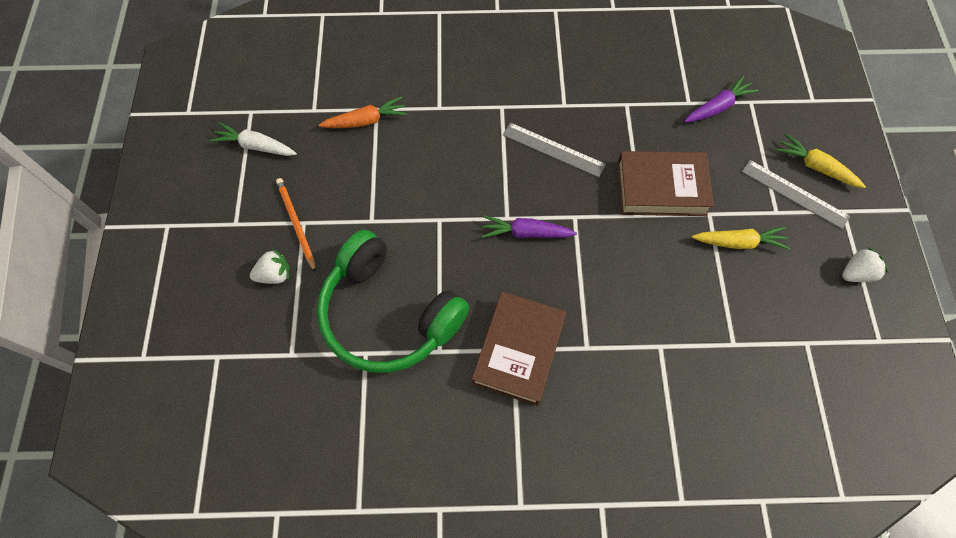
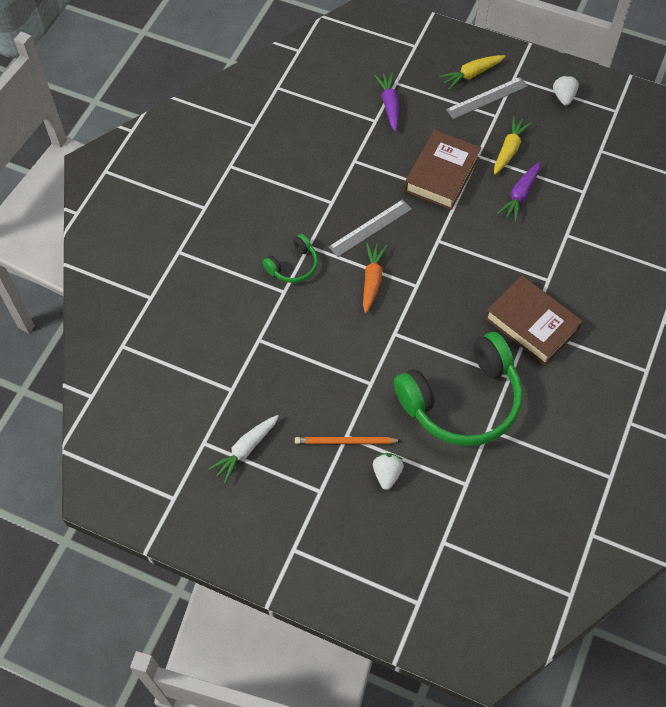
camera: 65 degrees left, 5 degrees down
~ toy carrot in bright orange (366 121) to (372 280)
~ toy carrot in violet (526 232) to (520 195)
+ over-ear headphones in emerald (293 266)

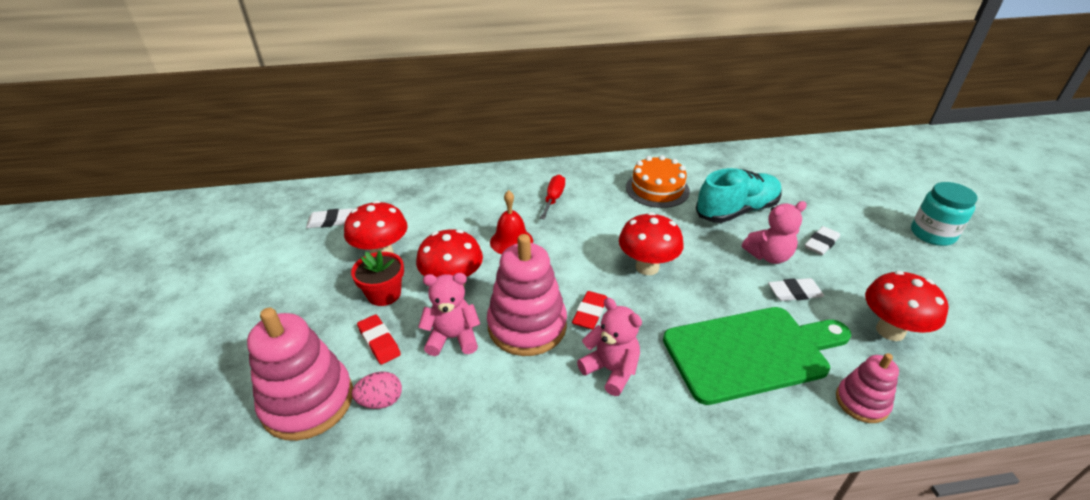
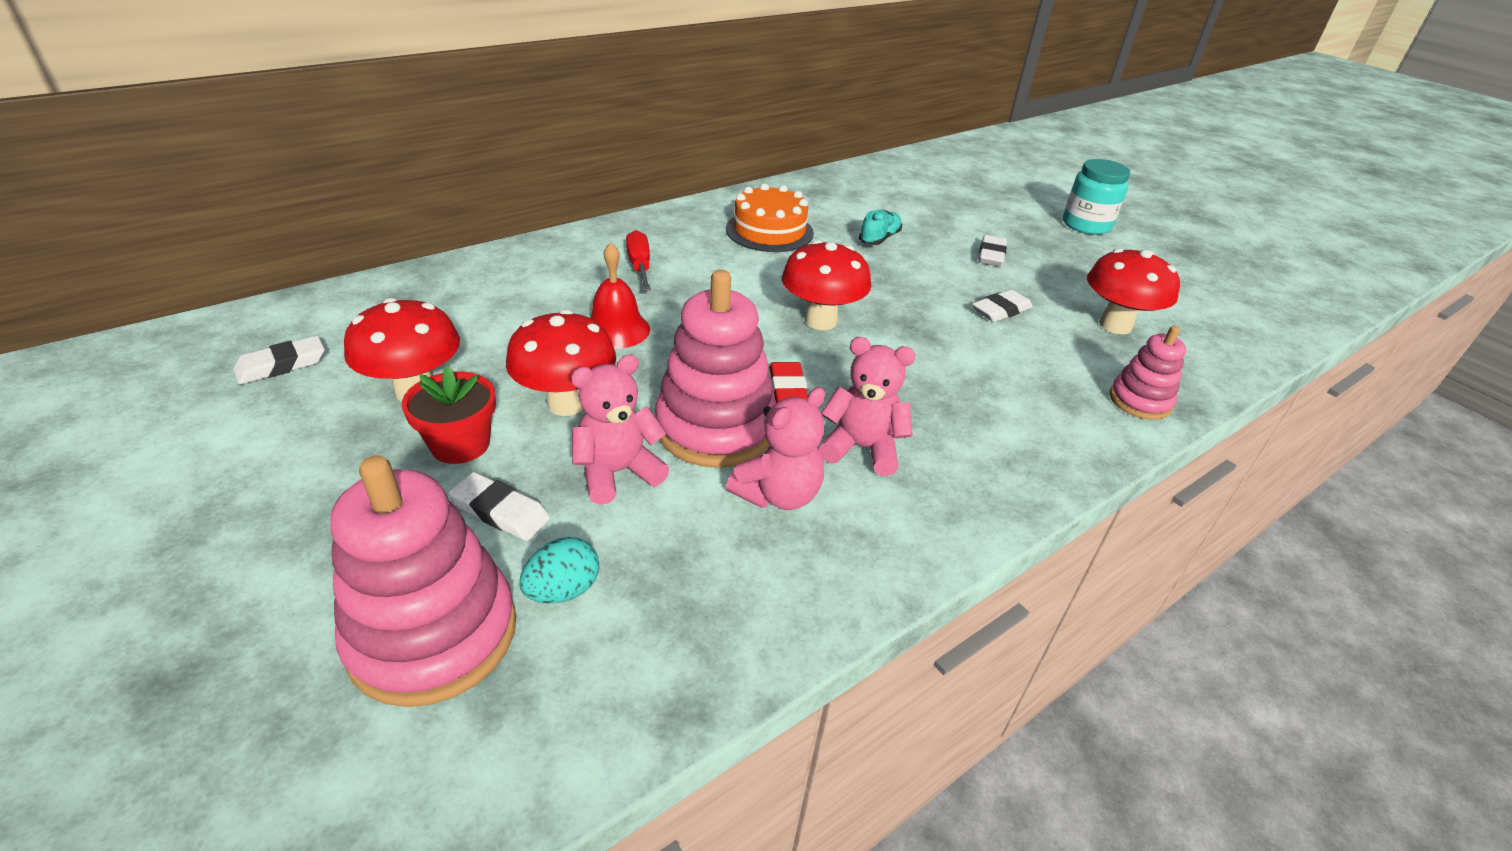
camera: 30 degrees left, 0 degrees up
~ lace-up shoe in teal (736 211) = (879 238) x0.49
~ teddy bear in pink (769 256) to (778 494)
- chopping board in emerald (751 352)
~ gum eraser in scarlet (379 342) to gum eraser in pure white (500 511)
~ egg shape in pink (381 401) to egg shape in teal (563 590)

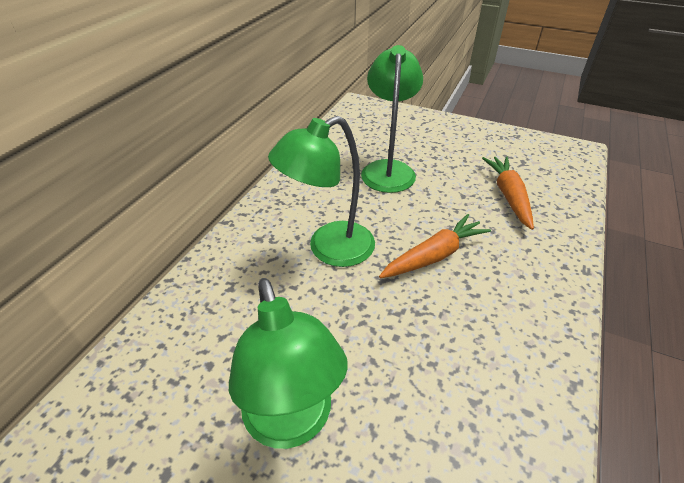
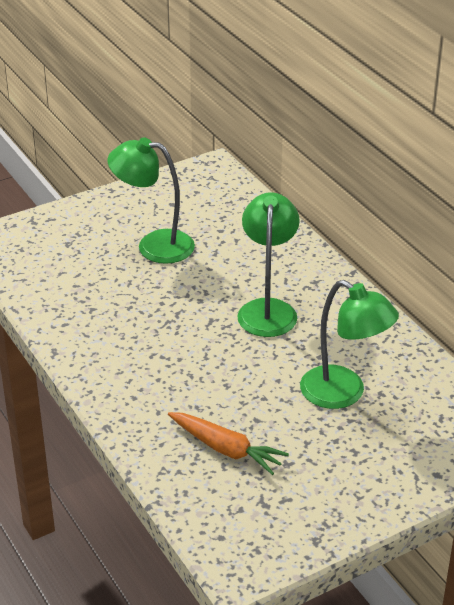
camera: 125 degrees right, 5 degrees down
- toy carrot in bright orange (434 255)

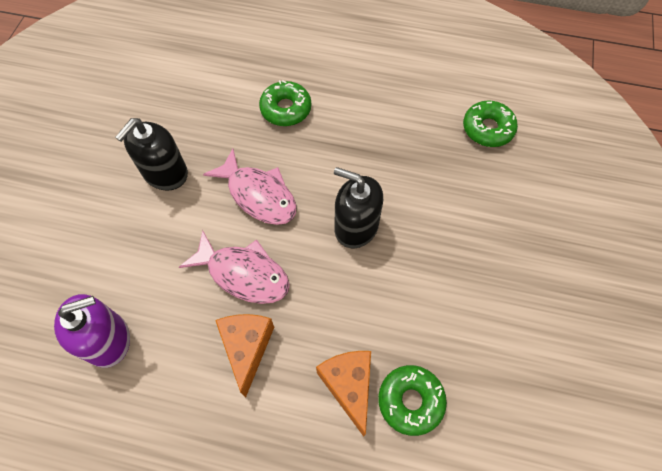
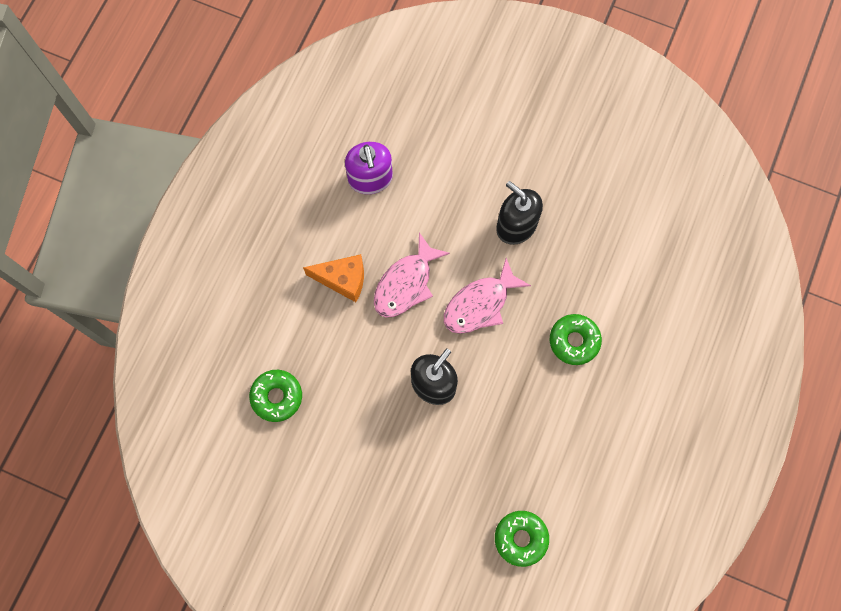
camera: 100 degrees right, 10 degrees up
- piece of cheese in bright orange (348 386)

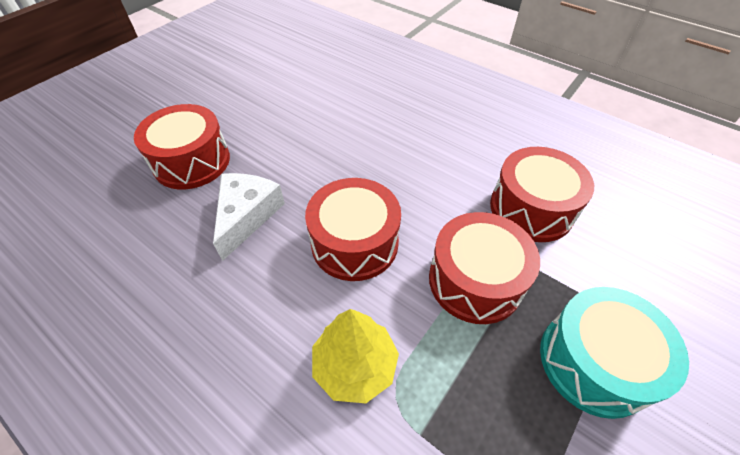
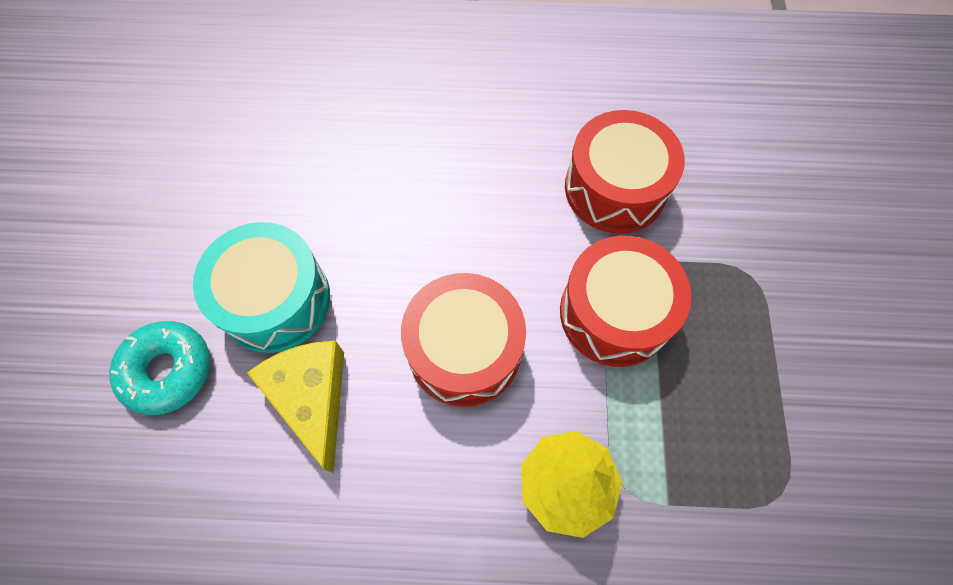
camera: 35 degrees left, 15 degrees up
~ toy drum in scarlet (192 162) to donut in teal (167 370)
~ piece of cheese in pure white (247 215) to piece of cheese in golden (311 398)
~ toy drum in teal (594 361) to (275 300)

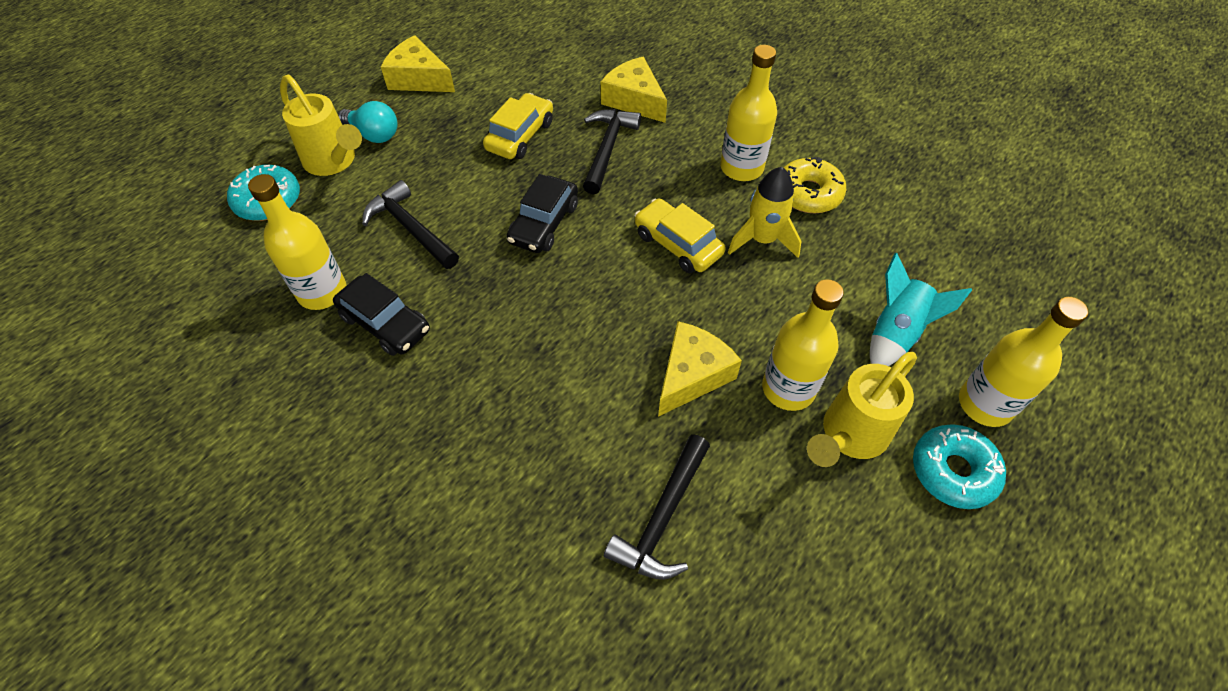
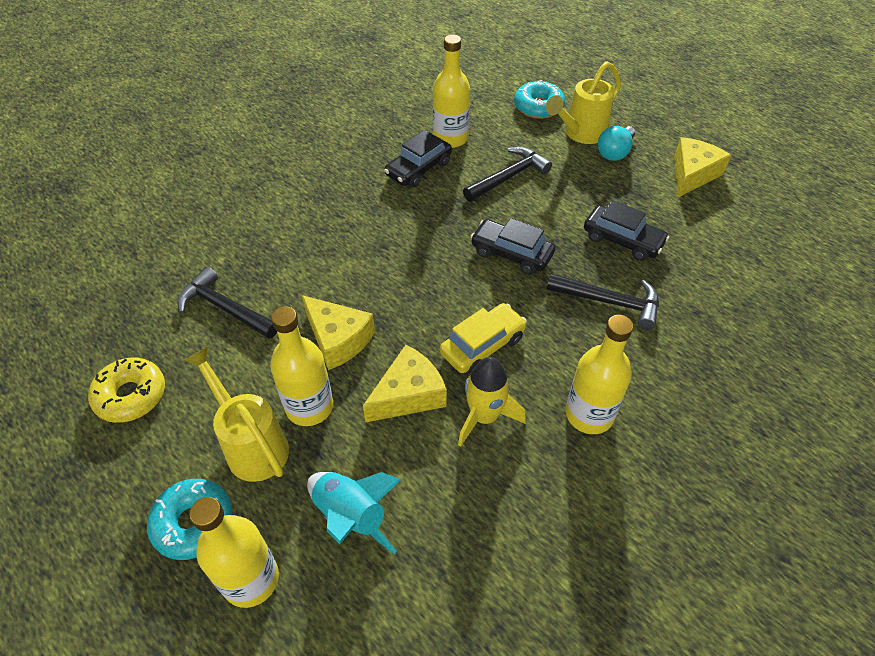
camera: 95 degrees right, 5 degrees down
~ piece of cheese in golden (634 100) to (408 394)
~ car in golden (520 135) to car in jet-black (622 240)
~ donut in golden (808 193) to (131 396)

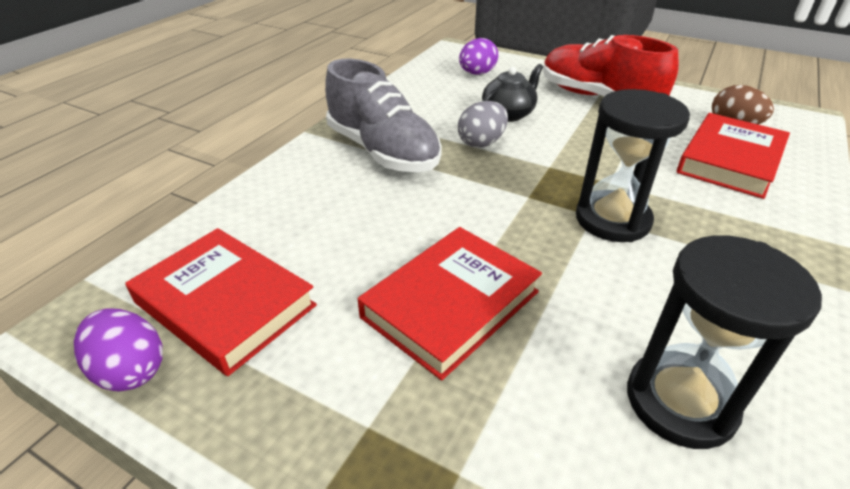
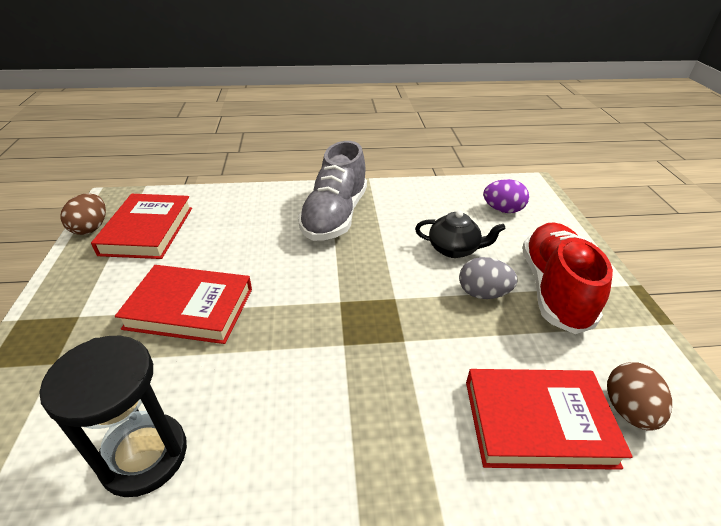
camera: 55 degrees right, 0 degrees up
- hourglass in jet-black (612 219)
~ egg shape in gray (481 143) to (483 293)
~ egg shape in violet (130 370) to egg shape in dark brown (91 228)

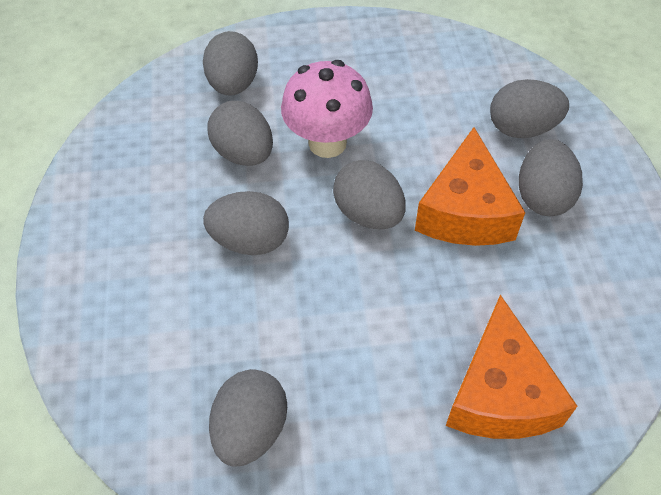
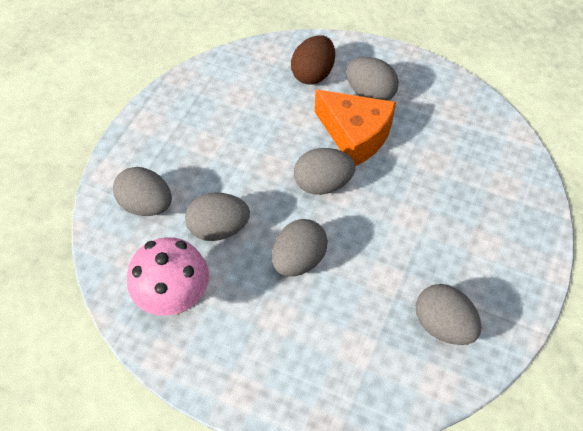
camera: 60 degrees left, 0 degrees up
~ toadstool in pink (327 143) to (175 299)
~ egg shape in gray (522 128) to egg shape in dark brown (313 74)
- piece of cheese in bright orange (500 393)

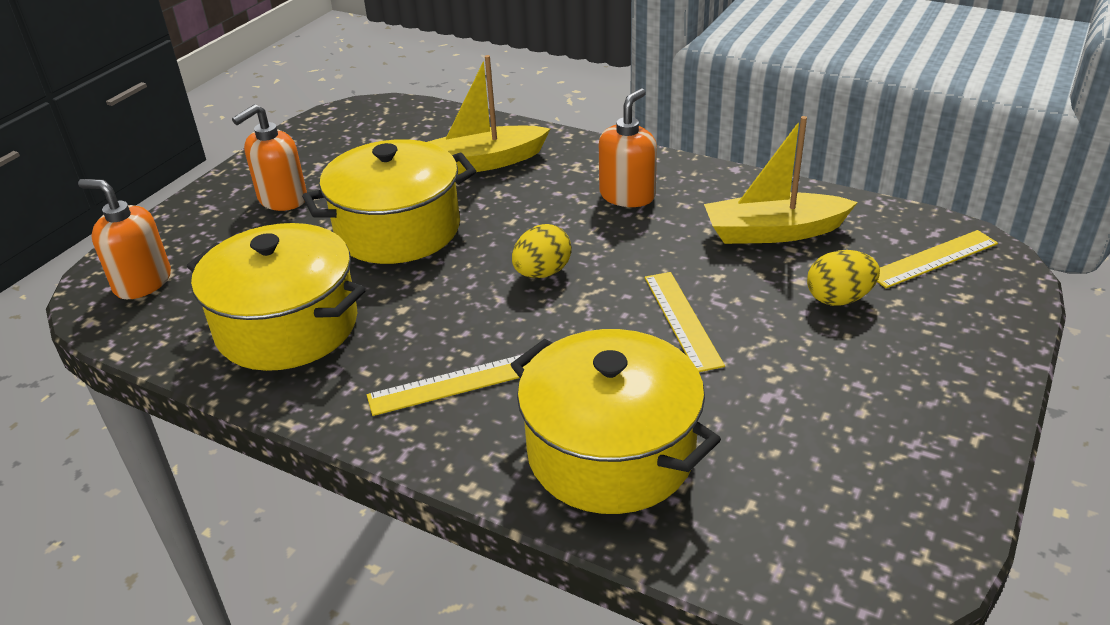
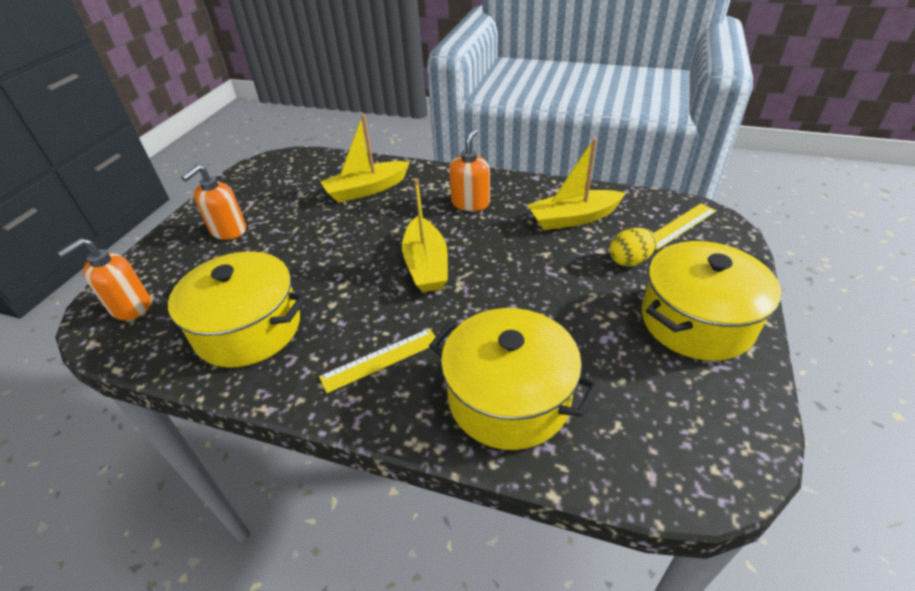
camera: 10 degrees left, 5 degrees up
~ stockpot in golden (398 230) to (696 321)
~ soap pump in bright orange (142 282) = (130 307) 60 degrees counterclockwise
~ egg shape in golden (542 273) to sailboat in golden (426 265)
- ruler in golden (682 320)

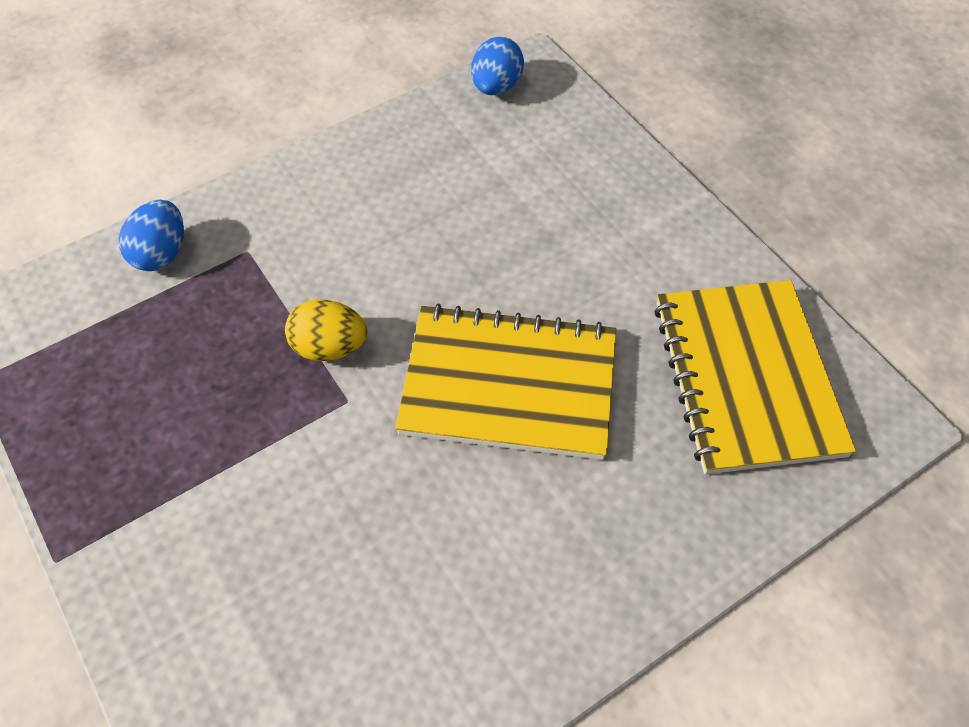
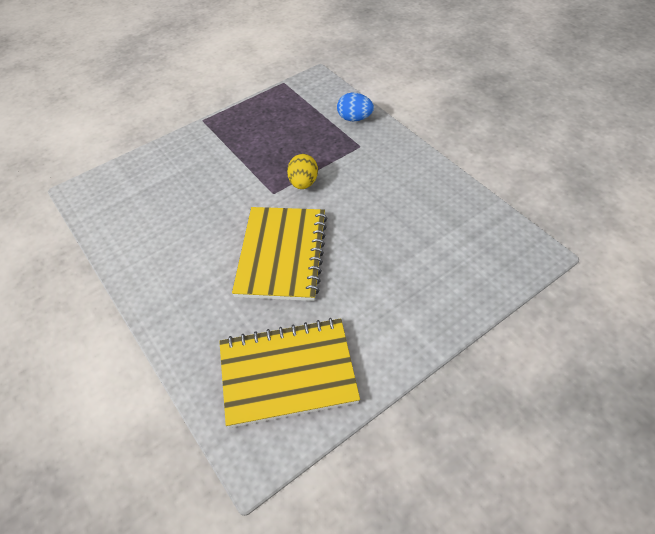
camera: 90 degrees right, 5 degrees down
- egg shape in cobalt (496 87)

